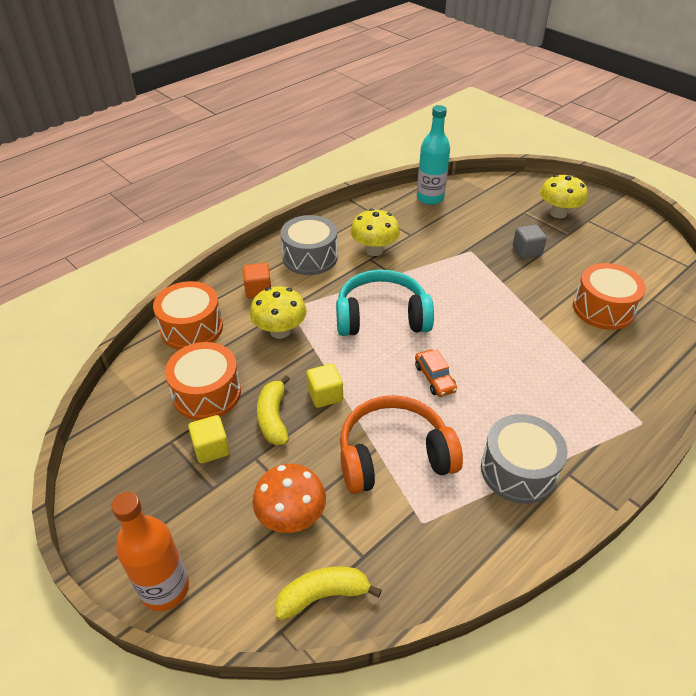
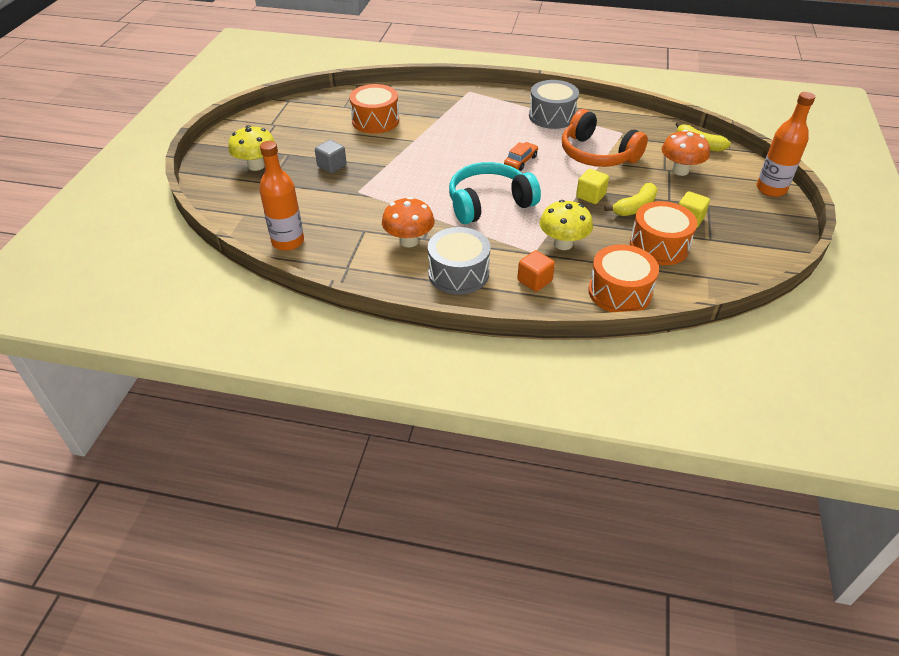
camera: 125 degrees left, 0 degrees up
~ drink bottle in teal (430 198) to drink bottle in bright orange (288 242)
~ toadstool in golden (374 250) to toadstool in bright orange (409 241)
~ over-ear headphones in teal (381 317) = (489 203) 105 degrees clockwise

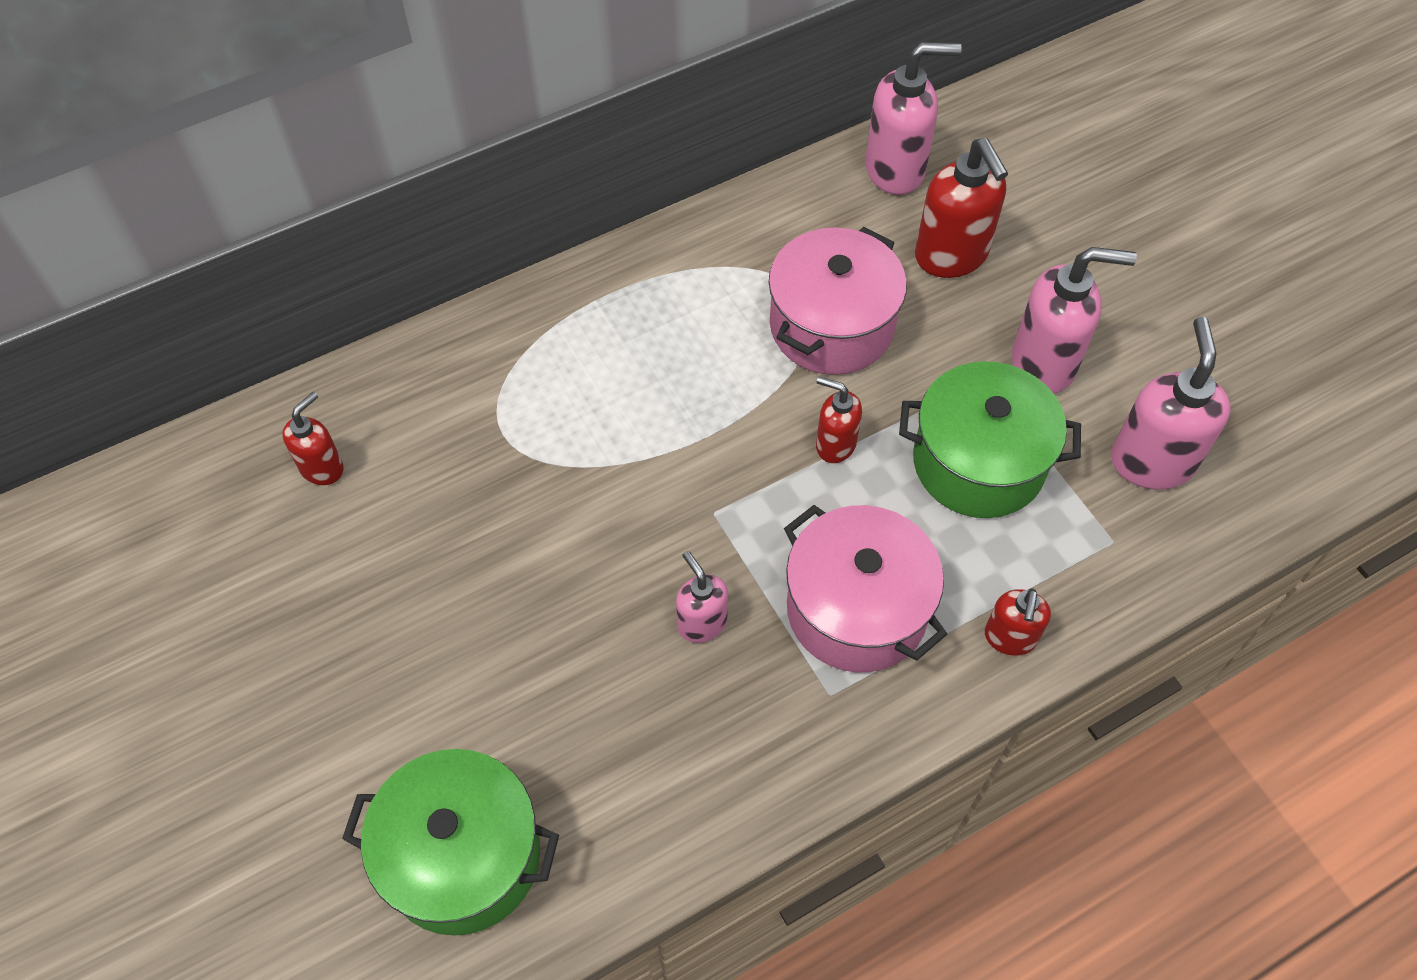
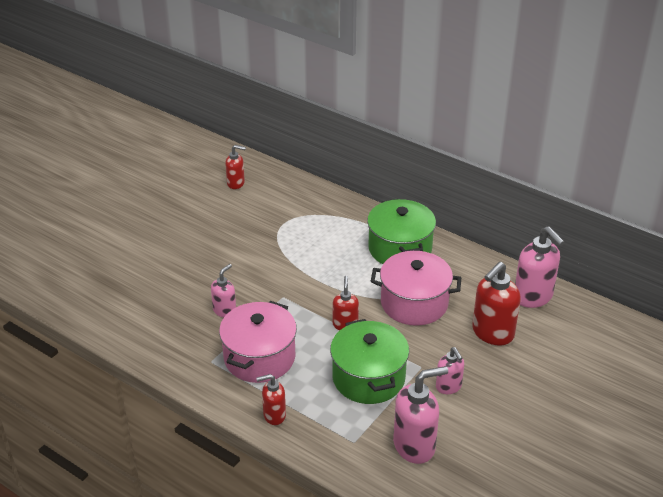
camera: 65 degrees right, 20 degrees down
~ soap pump in pink (1044 363) = (448 387) x0.58
~ stockpot in emerald (463 856) to (400 248)

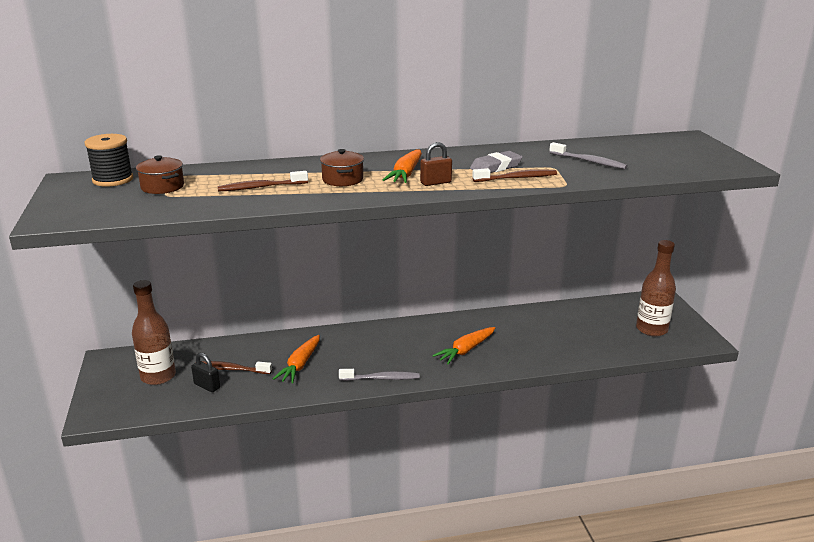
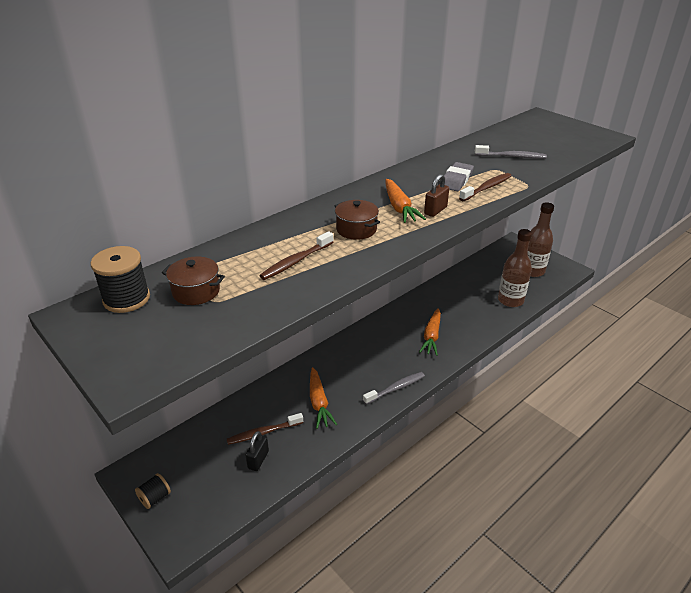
camera: 30 degrees left, 10 degrees up
~ drink bottle in dark brown (158 376) to (510 300)
~ lock in jet-black (207 386) = (258 460) 75 degrees counterclockwise
+ bobbin in jet-black (155 497)

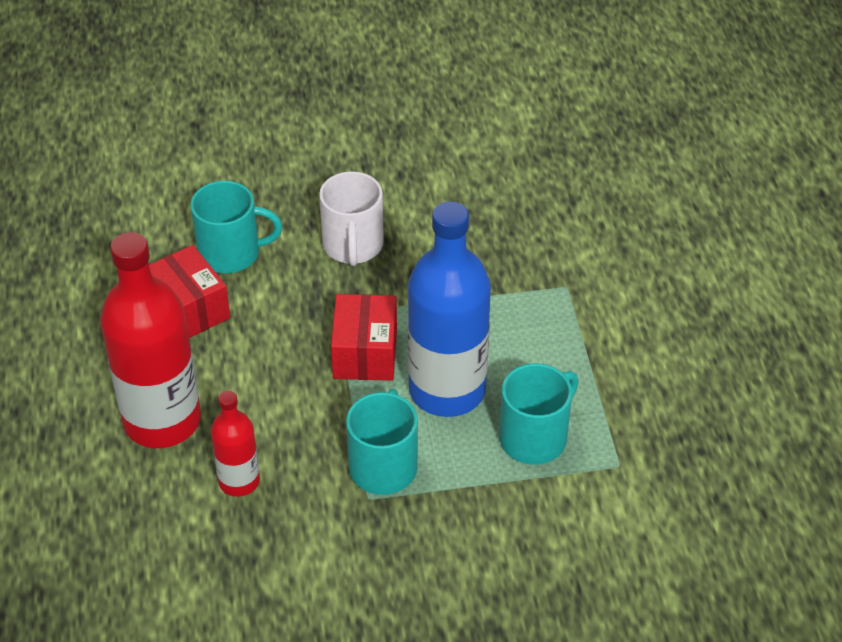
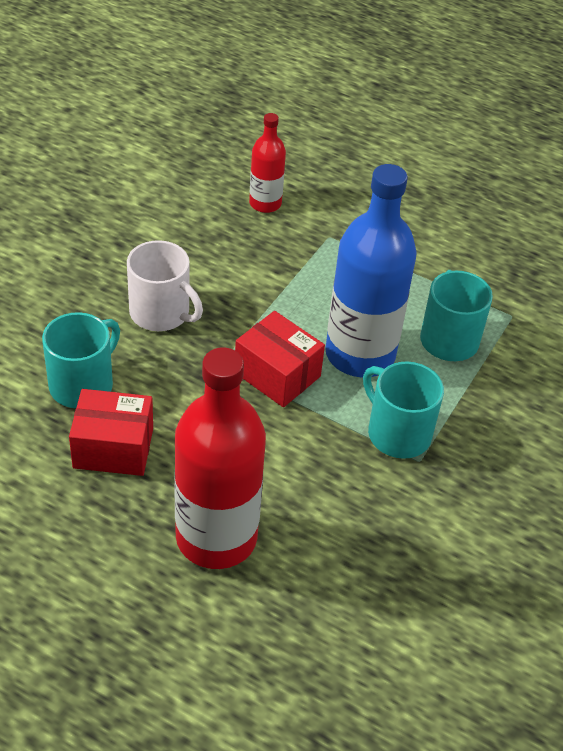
camera: 55 degrees left, 0 degrees up
~ drink bottle in scarlet (239 481) to (265 203)

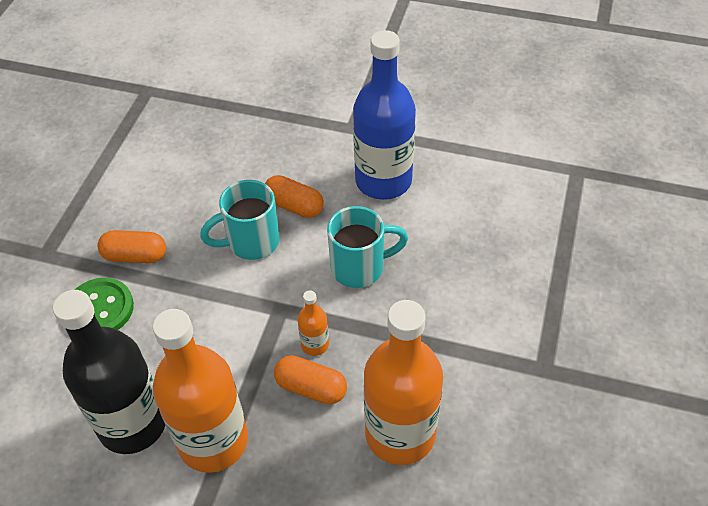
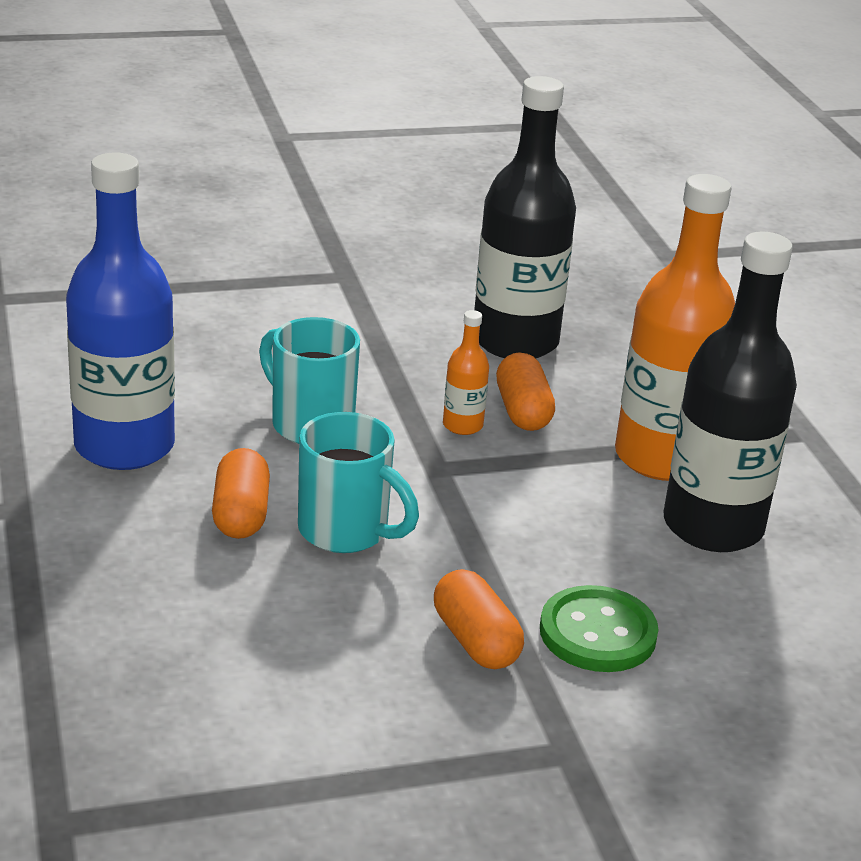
camera: 125 degrees left, 20 degrees down
~ drink bottle in bright orange (400 434) to drink bottle in jet-black (515 341)

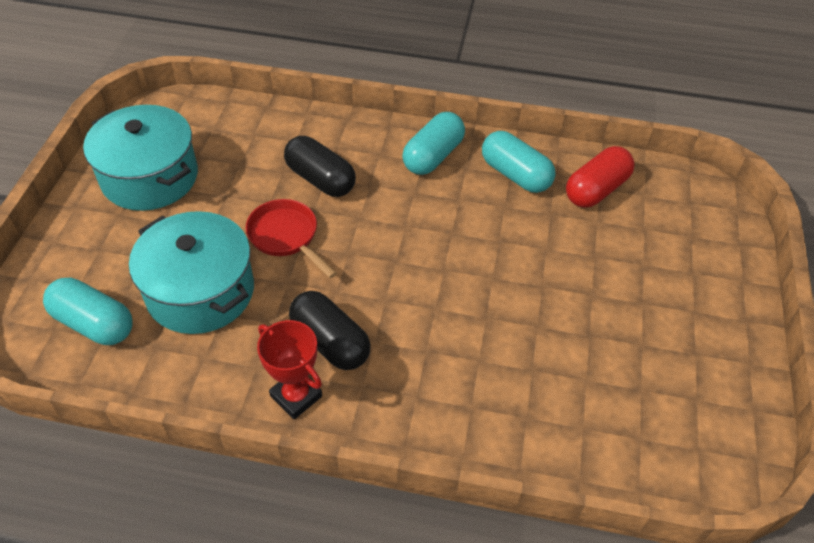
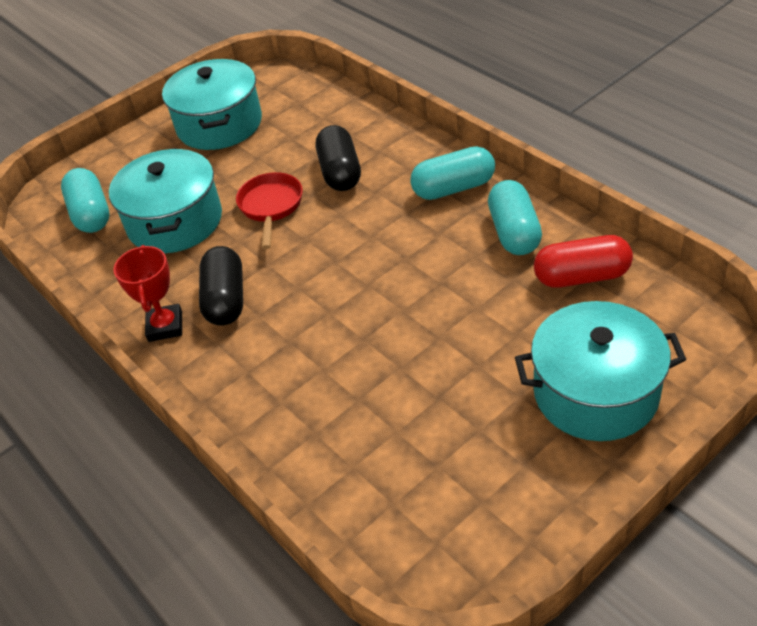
camera: 45 degrees right, 5 degrees down
+ stockpot in teal (595 392)

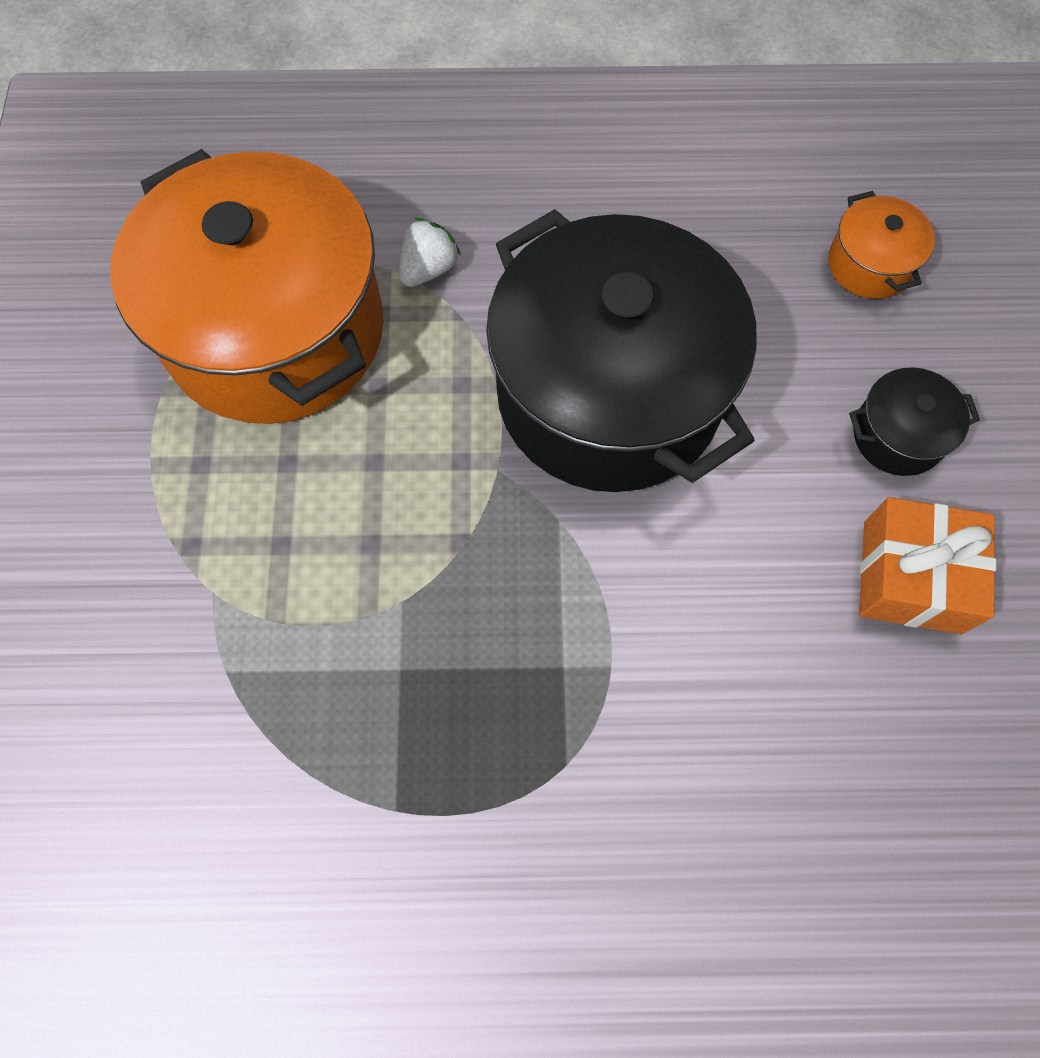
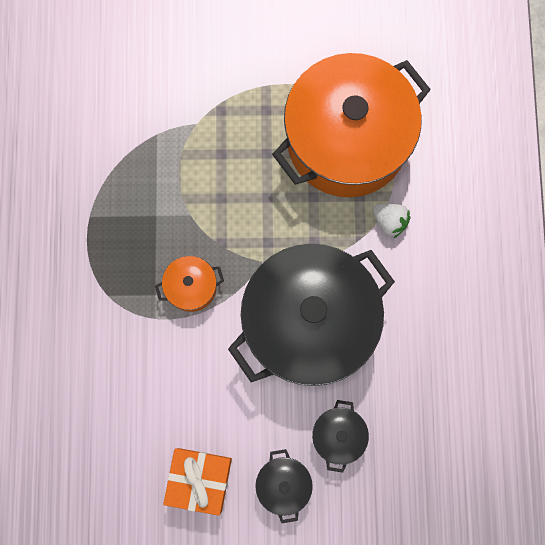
camera: 90 degrees right, 10 degrees up
~ stockpot in bright orange (869 264) to (191 287)
+ stockpot in jet-black (338 436)

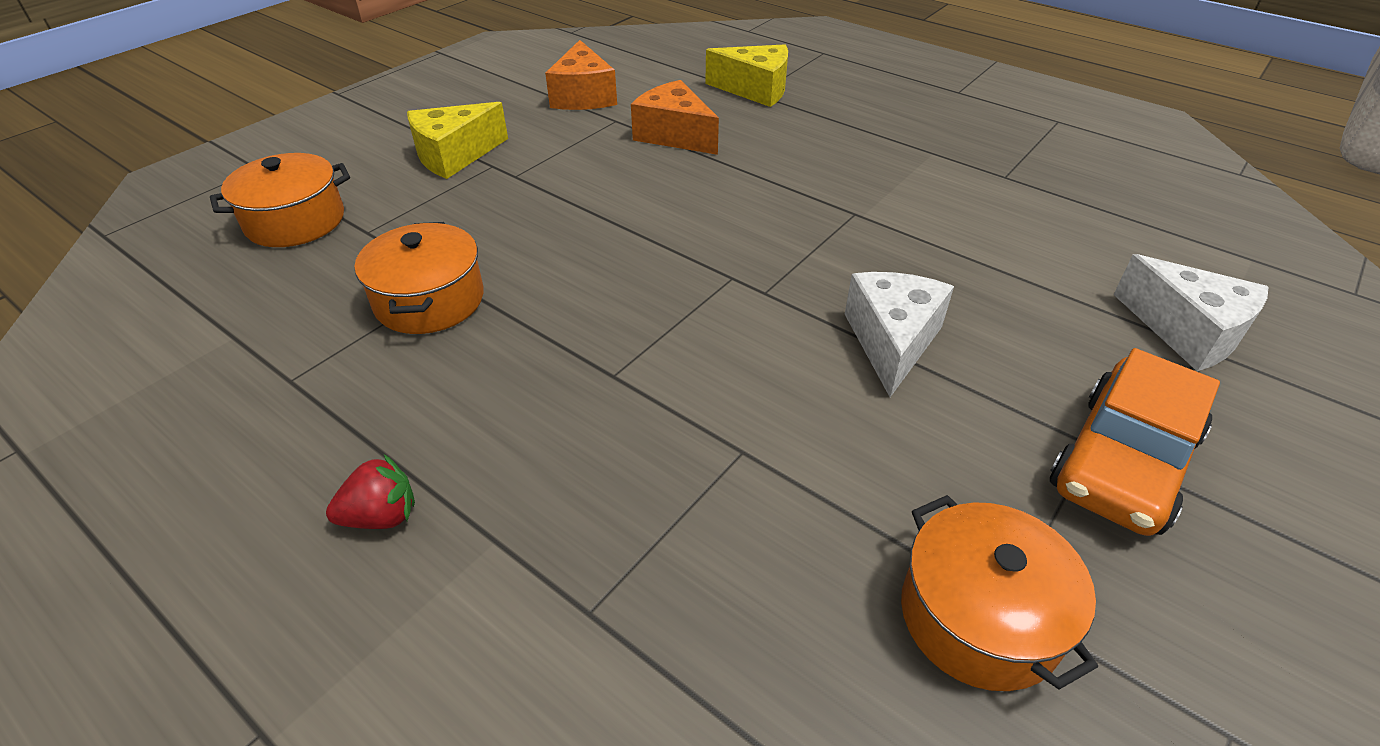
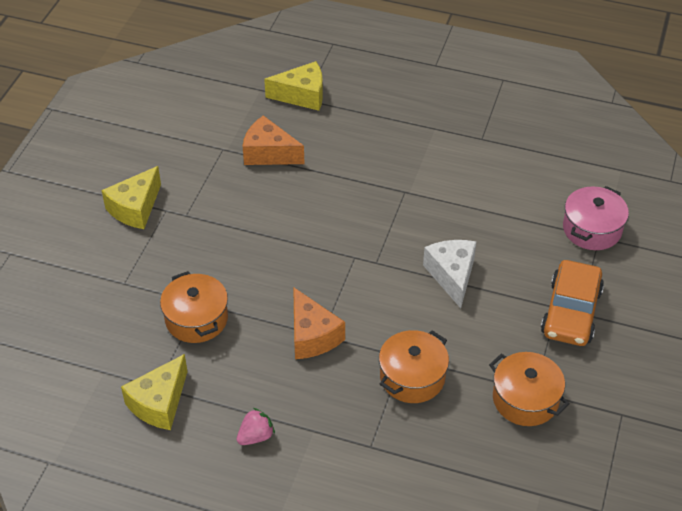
camera: 20 degrees left, 5 degrees up
~ piece of cheese in bright orange (583 96) to (312 335)
~ stockpot in bright orange (295 221) to (412 377)
~ piece of cheese in pure white (1186 331) to stockpot in pink (592 229)
~ strawberry in scarlet (381 516) to strawberry in pink (256 436)
+ piece of cheese in golden (159 403)

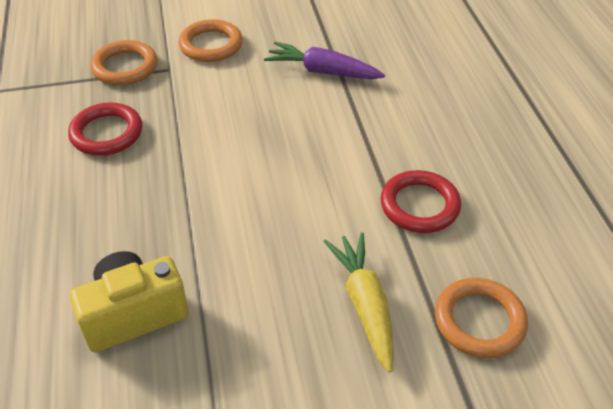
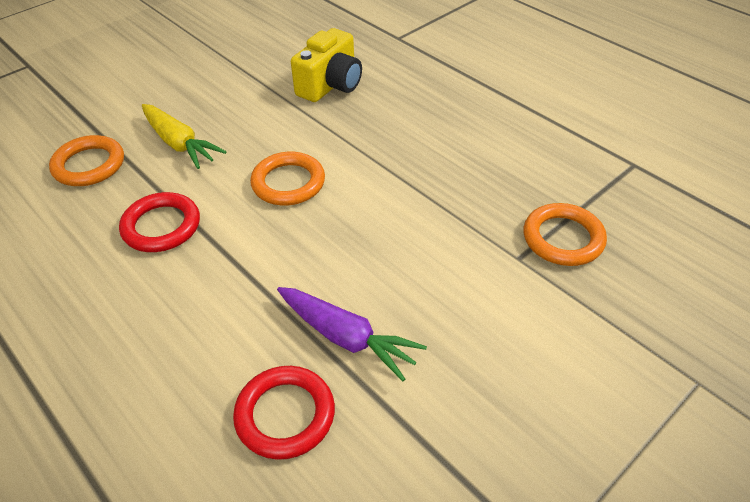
camera: 150 degrees right, 0 degrees up
~ ring in bright orange (211 45) to (288 183)
~ toy carrot in violet (323 71) = (346 338) 45 degrees clockwise
~ ring in scarlet (106 133) to (285 415)

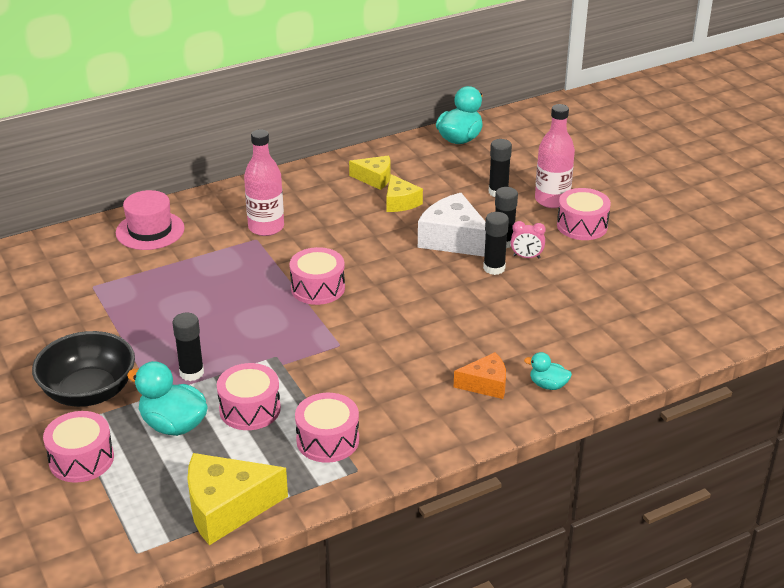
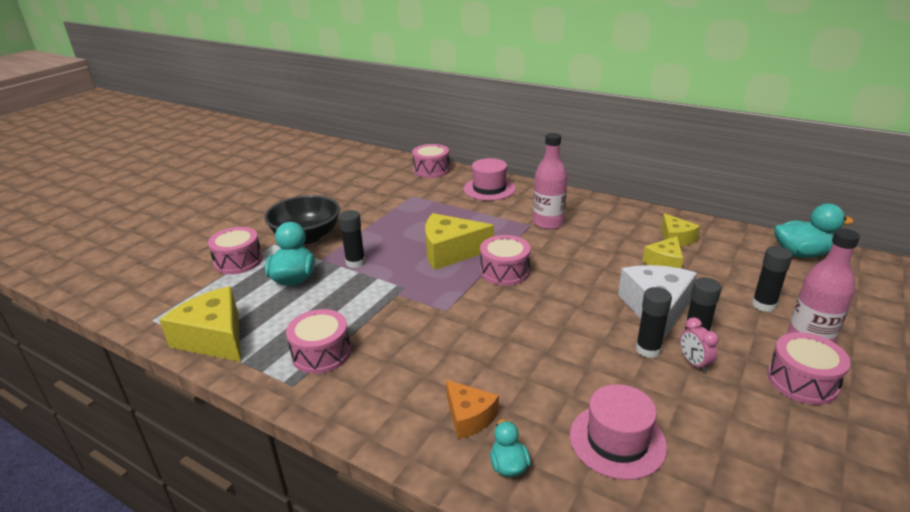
camera: 60 degrees right, 5 degrees down
~ toy drum in pink (250 409) to (431 170)
+ piece of cheese in golden (450 252)
+ top hat in pink (617 440)

